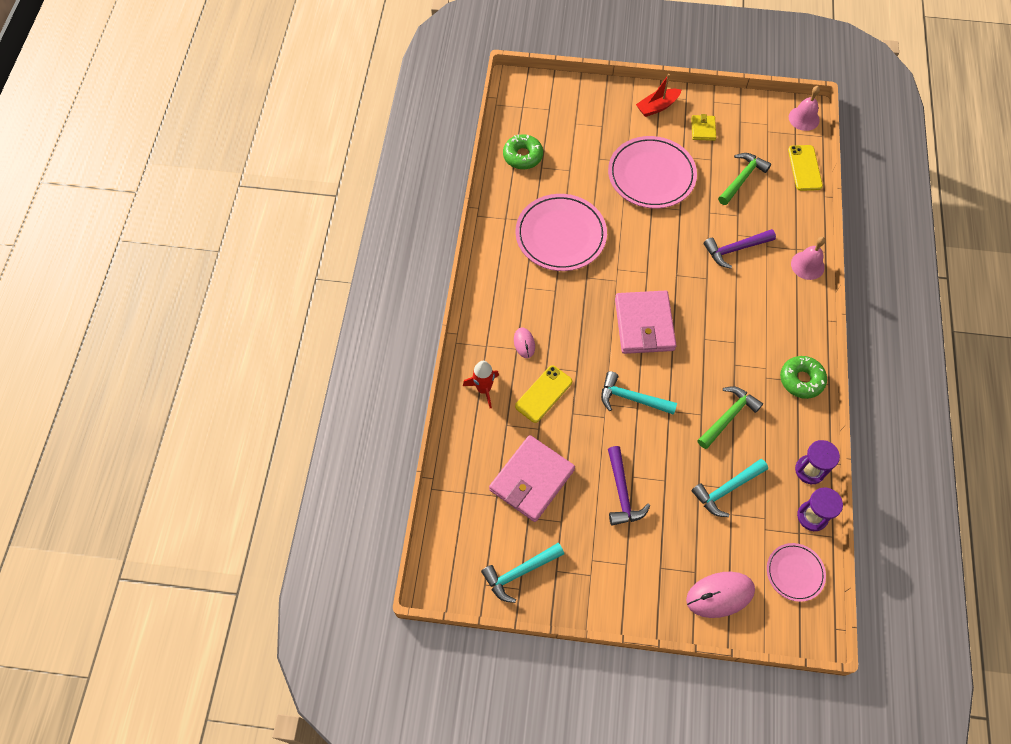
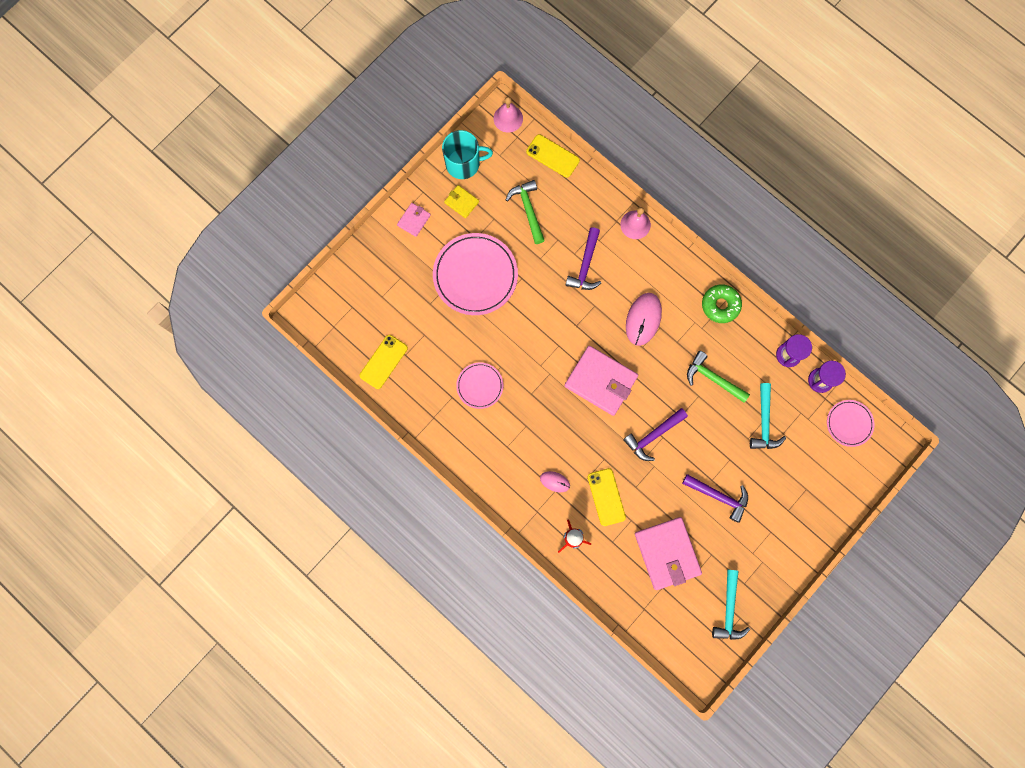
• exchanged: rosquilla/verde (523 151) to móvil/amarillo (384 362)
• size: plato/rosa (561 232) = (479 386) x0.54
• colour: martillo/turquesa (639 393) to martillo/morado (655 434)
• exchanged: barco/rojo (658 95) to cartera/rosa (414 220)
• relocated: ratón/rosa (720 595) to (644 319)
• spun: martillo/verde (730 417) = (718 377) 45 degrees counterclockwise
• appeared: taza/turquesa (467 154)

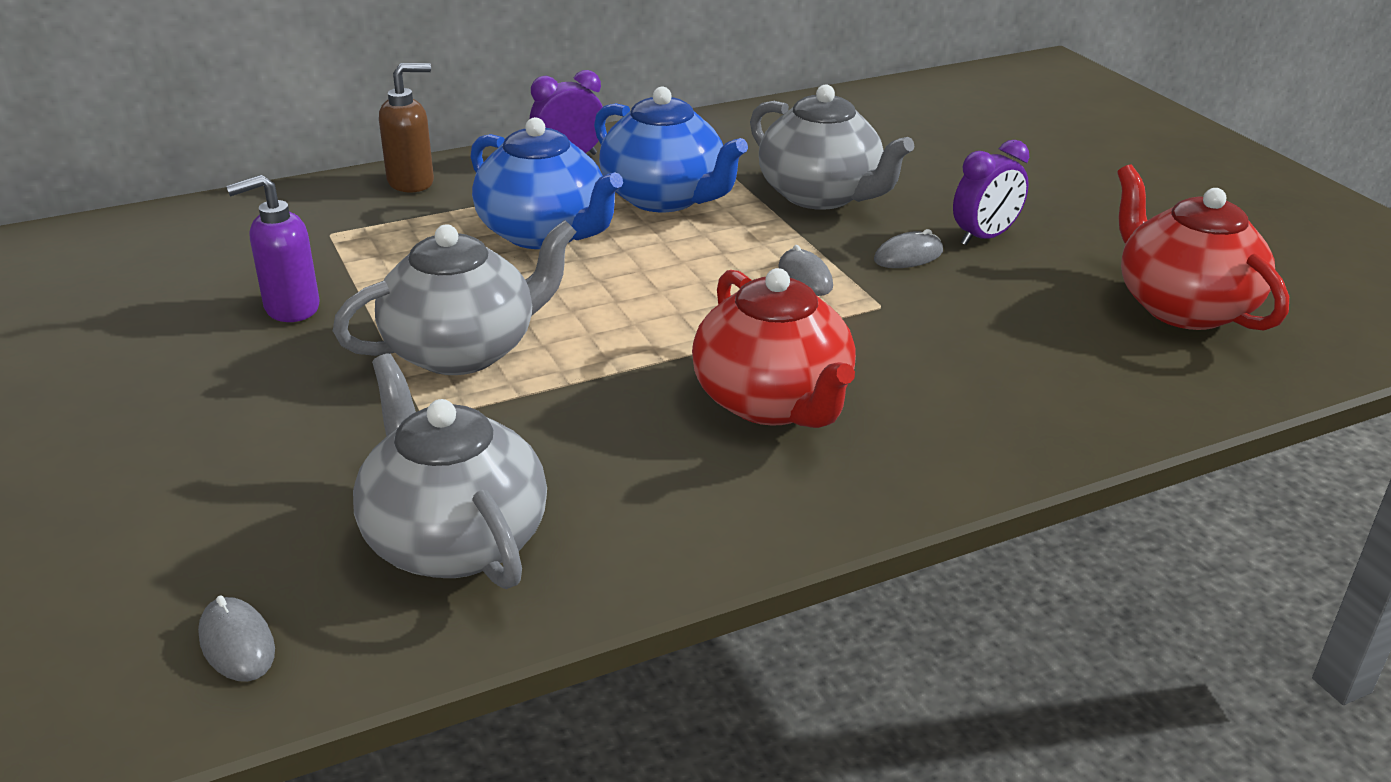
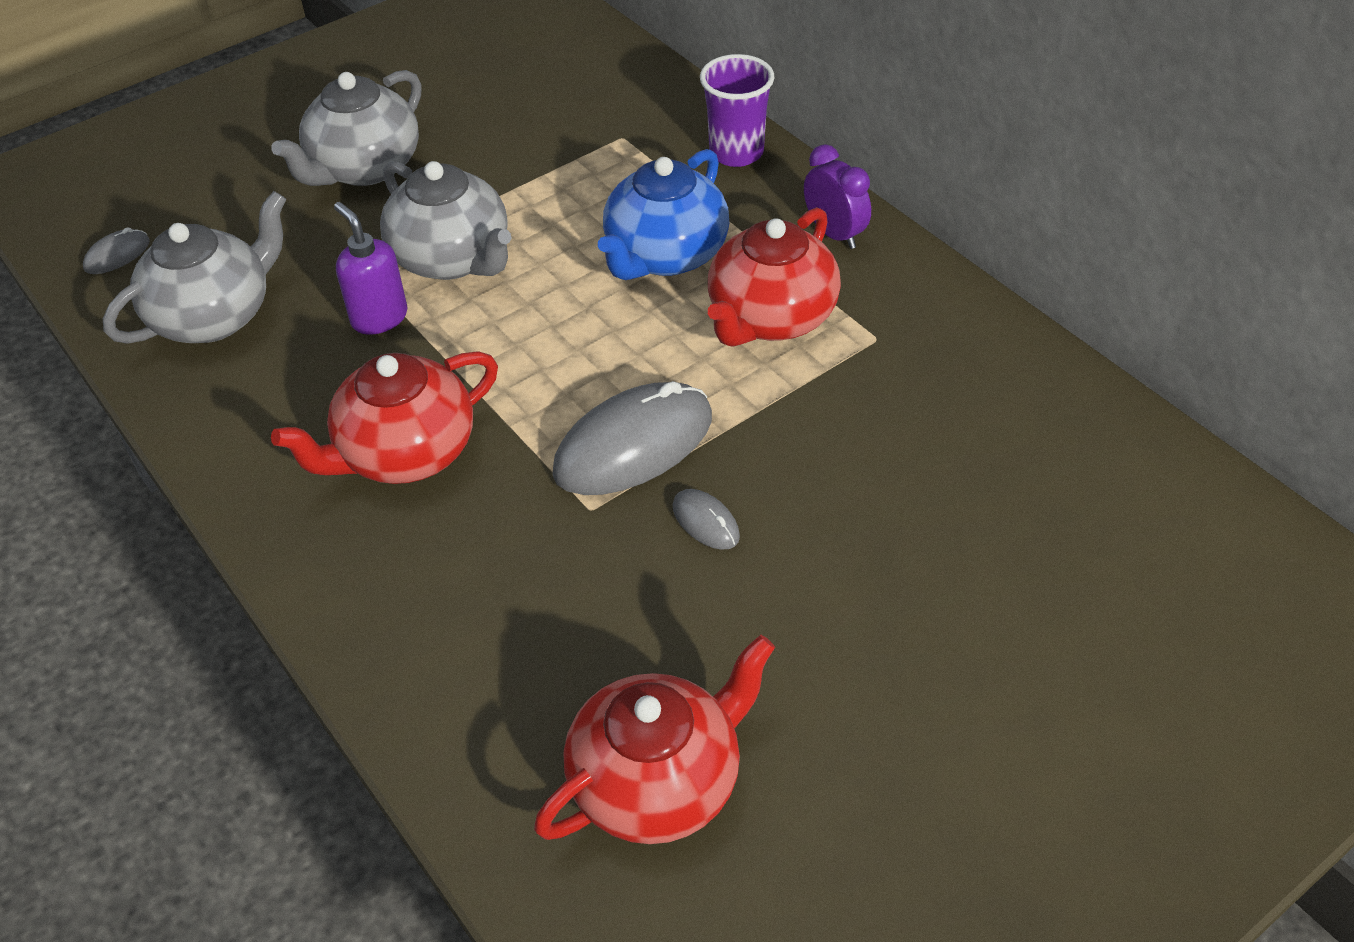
• relocated: dispensador de jabón/morado (273 248) to (371 268)
• exchanged: dispensador de jabón/marrón (406 127) to vaso/morado (737 110)
• colour: tetera/azul (671 149) to tetera/rojo (774 277)
• relocated: tetera/gris (832 147) to (347 128)
• size: ratón/gris (805 270) = (632 438) x2.20
• missing: despertador/morado (991 192)

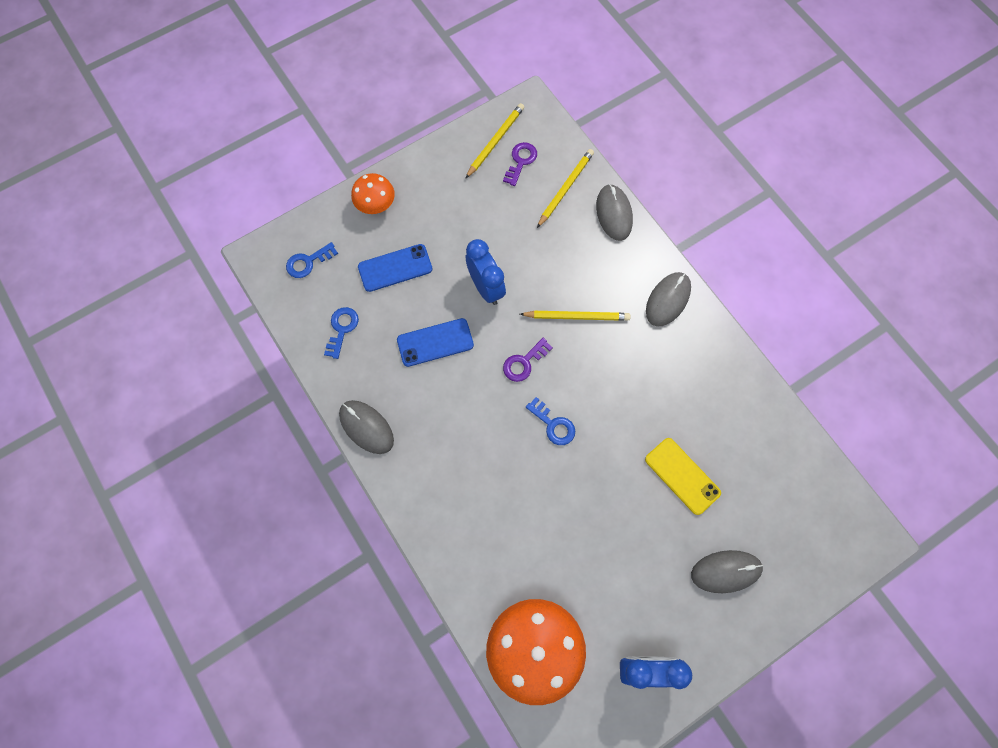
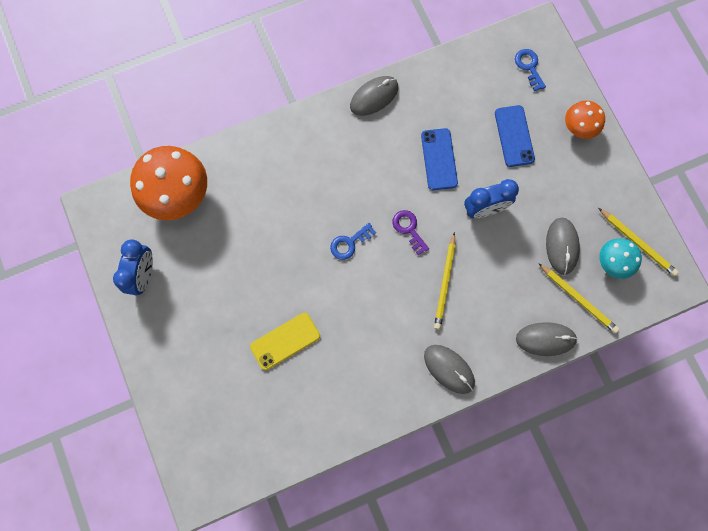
• missing: llave/azul (341 333)
• exchanged: llave/morado (520 164) to seta/turquesa (620 258)
• relocated: ratón/gris (727 571) to (563 246)

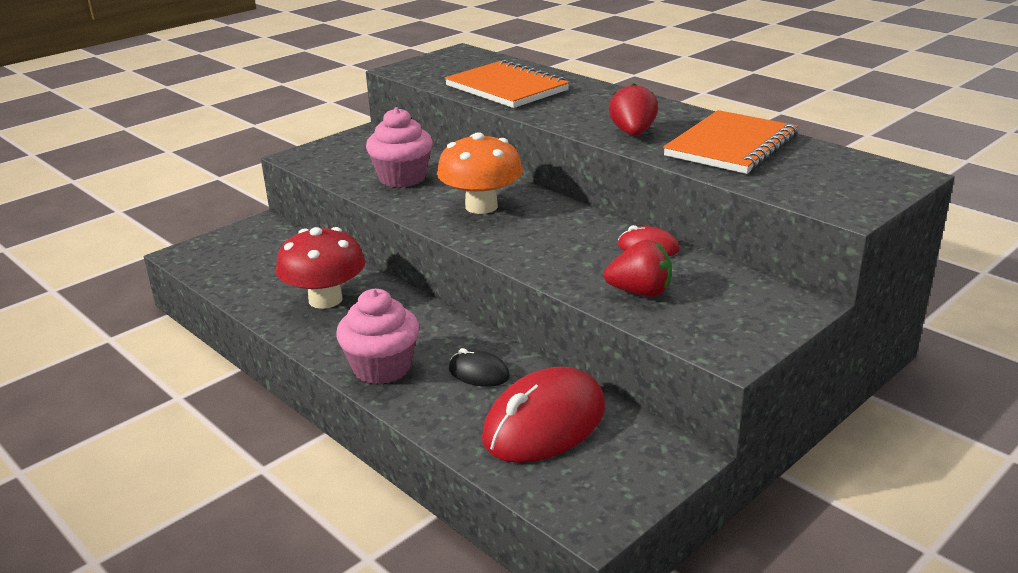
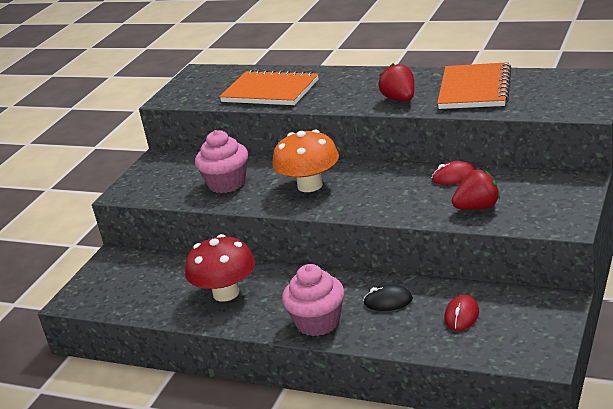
• size: ratón/rojo (543 415) = (461 313) x0.48

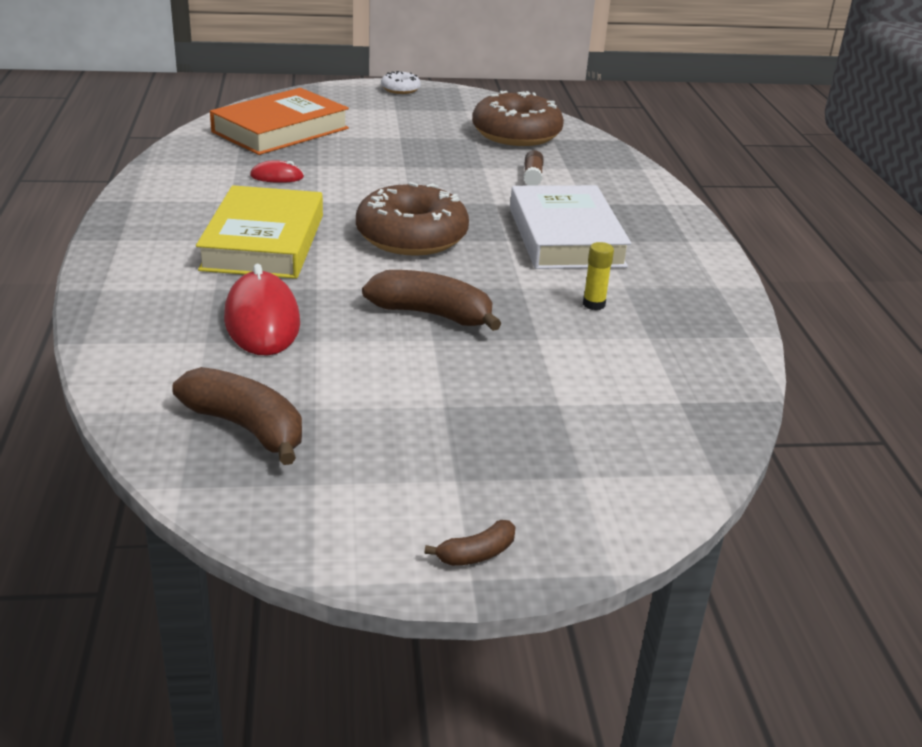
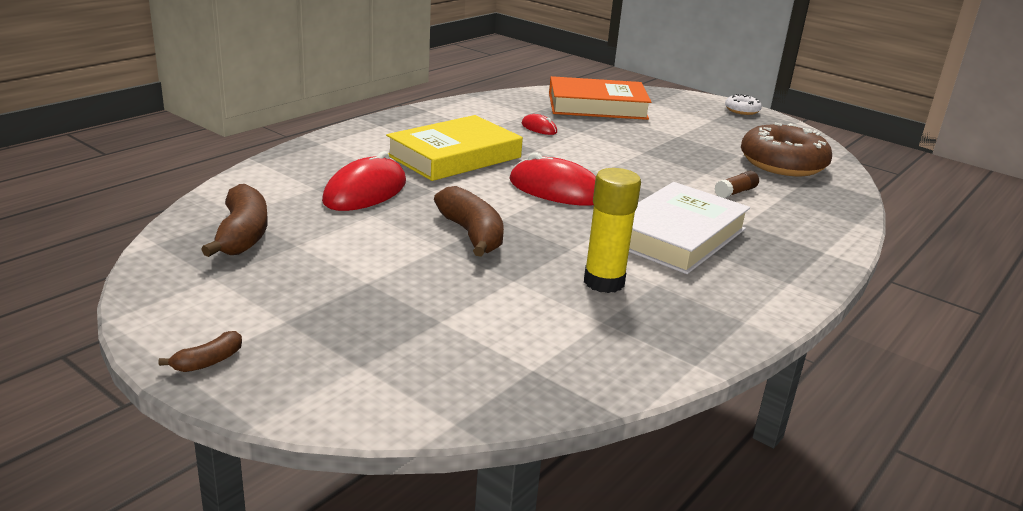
• exchanged: rosquilla/marrón (412 219) to ratón/rojo (553 179)
• spun: plátano/marrón (470 543) = (200 351) 60 degrees counterclockwise
• size: barra de pegamento/amarillo (598 276) = (612 230) x1.85

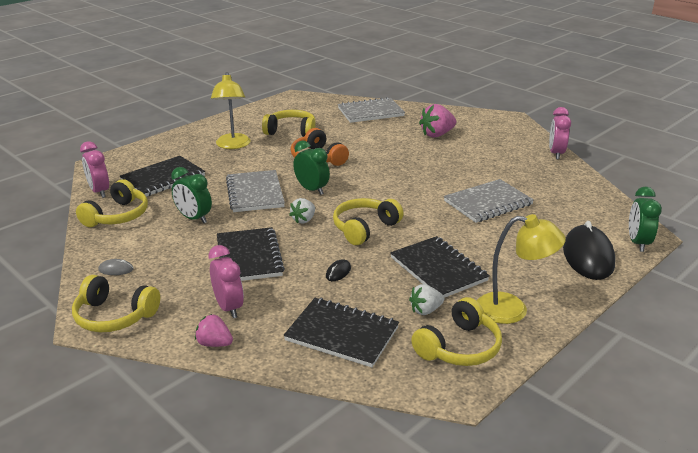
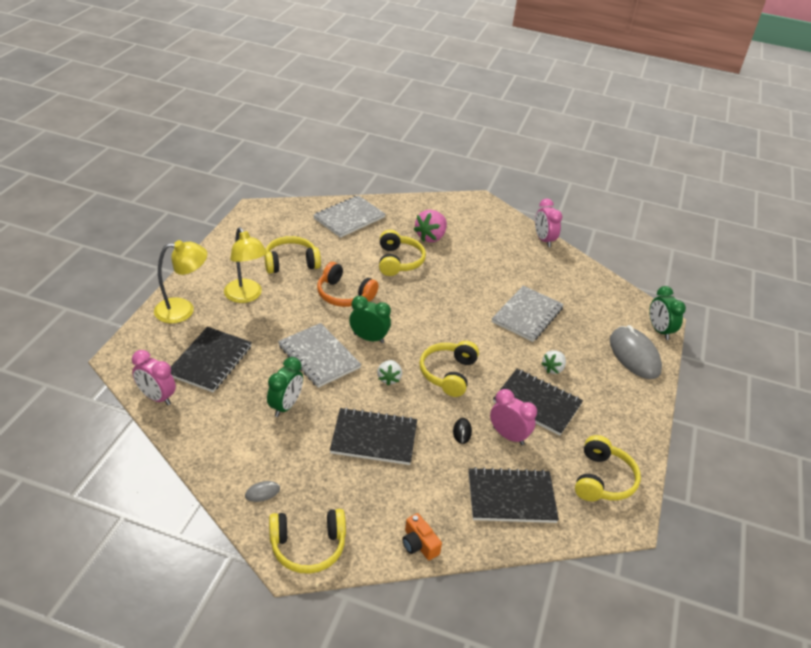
• relocated: auriculares/amarillo (112 203) to (402 253)
• spun: despertador/verde (191 195) = (285 387) 75 degrees counterclockwise
• exchanged: fresa/rosa (214 330) to cámara/naranja (422 536)
• relocated: despertador/rosa (226 281) to (513 417)
• spun: cuaderno/negro (251 254) = (373 436) 45 degrees counterclockwise
• relocated: fresa/blanco (426 299) to (553 362)
• relocated: lámpara/amarillo (521 269) to (180 281)
• colour: ratón/negro (589 250) to ratón/gris (636 352)

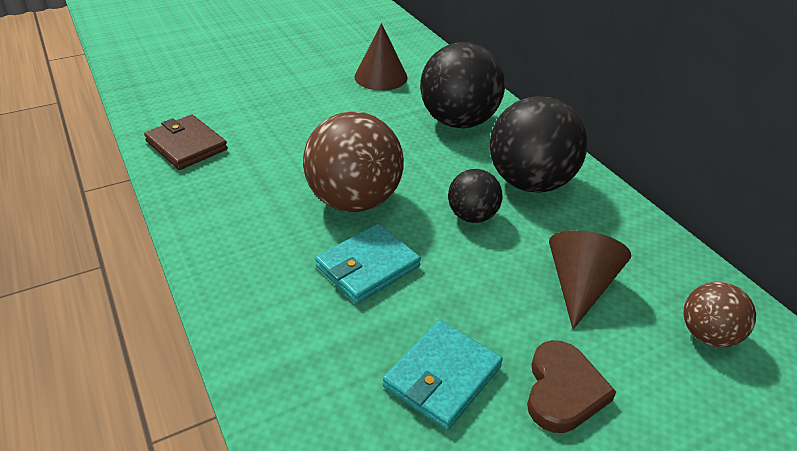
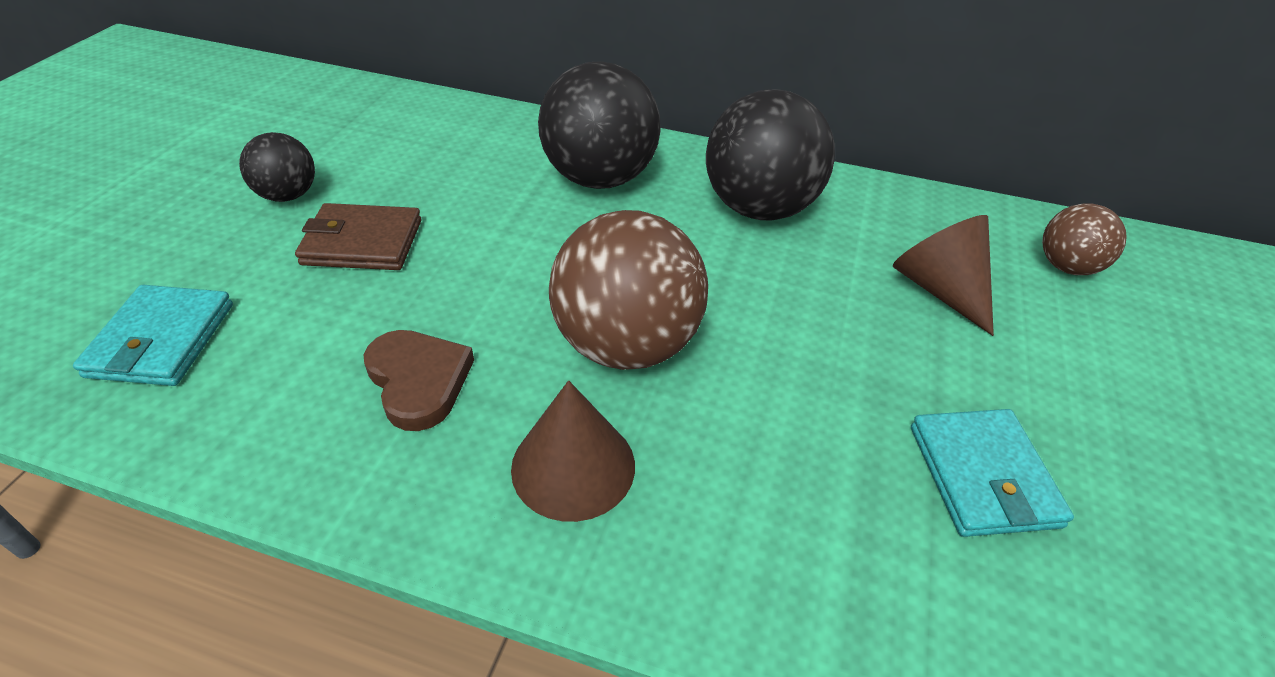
• relocated: cartera/marrón (186 142) to (358 236)
• relocated: cartera/turquesa (368 264) to (153 335)
• relocated: cono/marrón (381 57) to (573 451)
• relocated: pelota/negro (475 196) to (277 167)
• relocated: corazón/marrón (571 386) to (419 380)

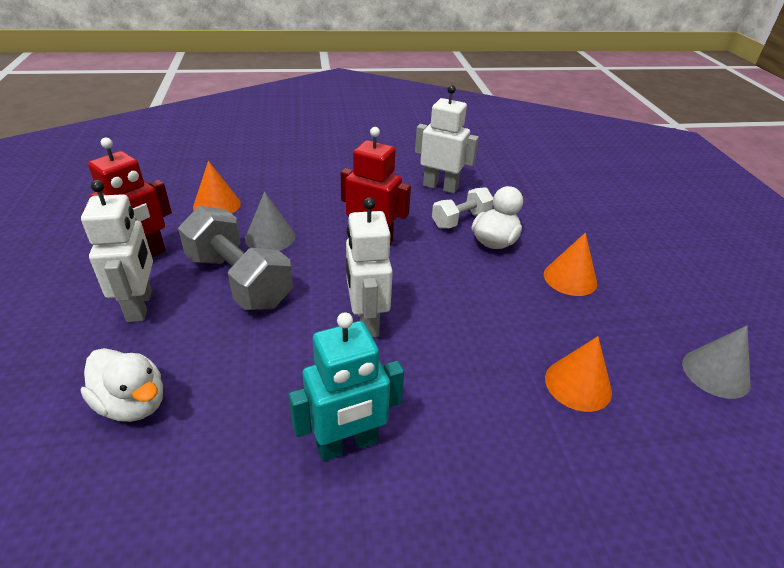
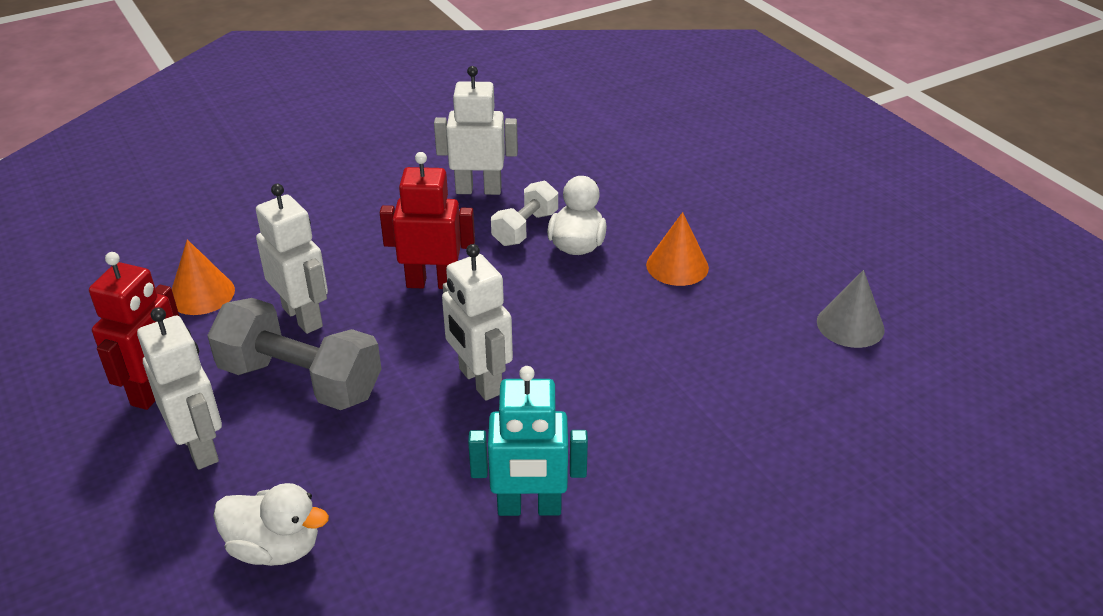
• exchanged: cono/gris (270 221) to robot/blanco (292 259)
• spun: robot/turquesa (346 386) = (528 441) 45 degrees clockwise
• missing: cono/naranja (578 374)

